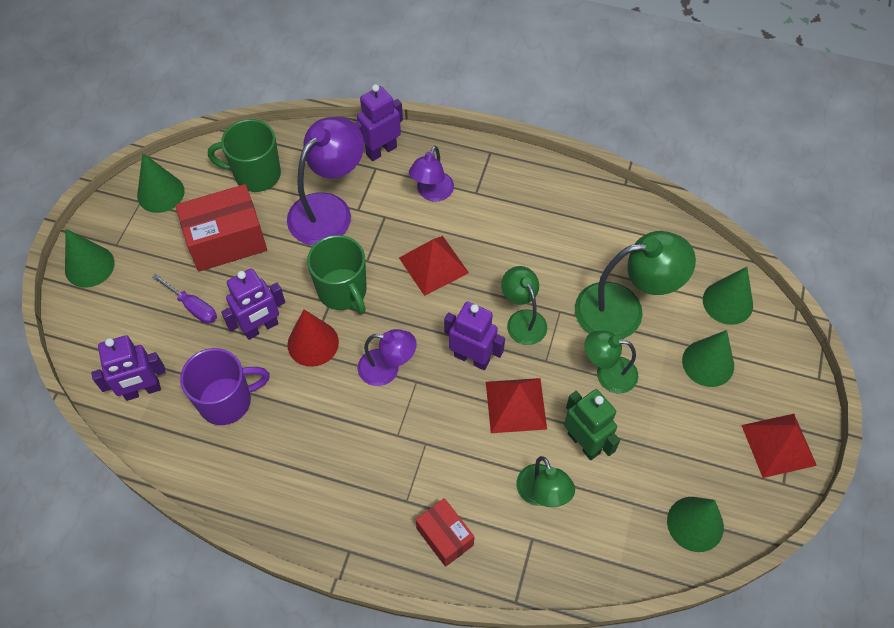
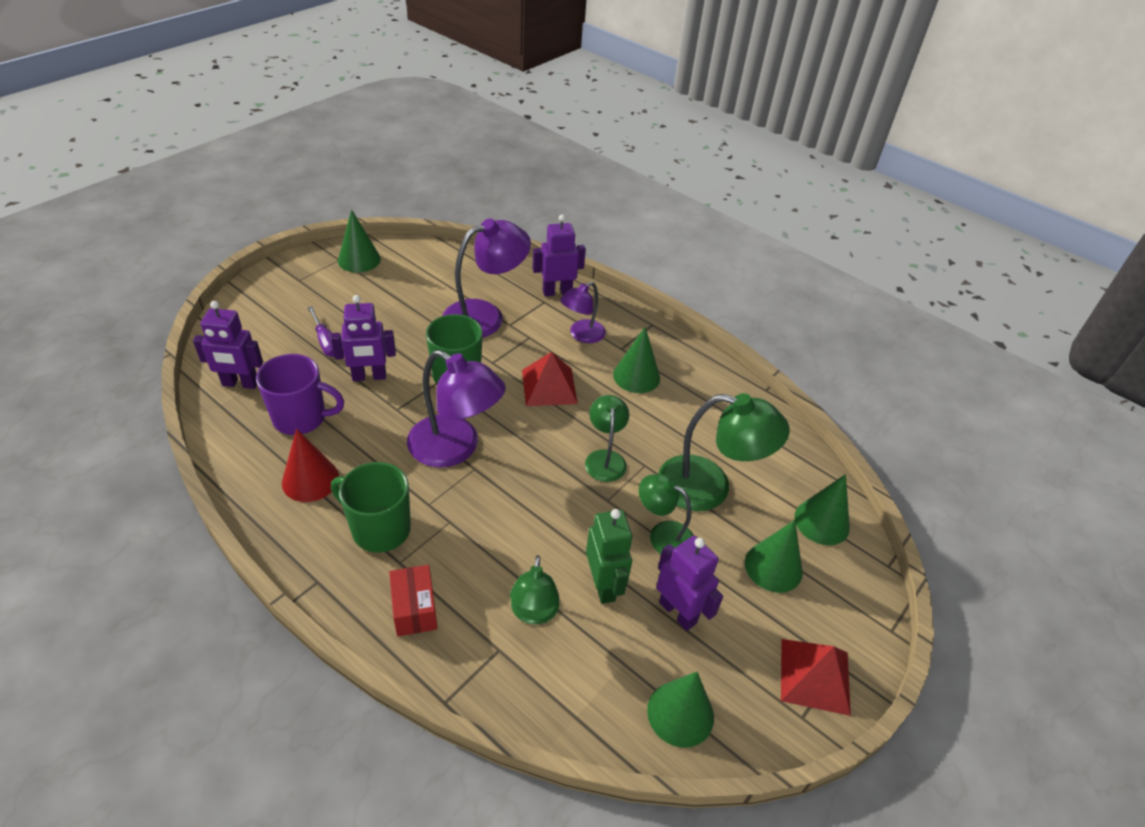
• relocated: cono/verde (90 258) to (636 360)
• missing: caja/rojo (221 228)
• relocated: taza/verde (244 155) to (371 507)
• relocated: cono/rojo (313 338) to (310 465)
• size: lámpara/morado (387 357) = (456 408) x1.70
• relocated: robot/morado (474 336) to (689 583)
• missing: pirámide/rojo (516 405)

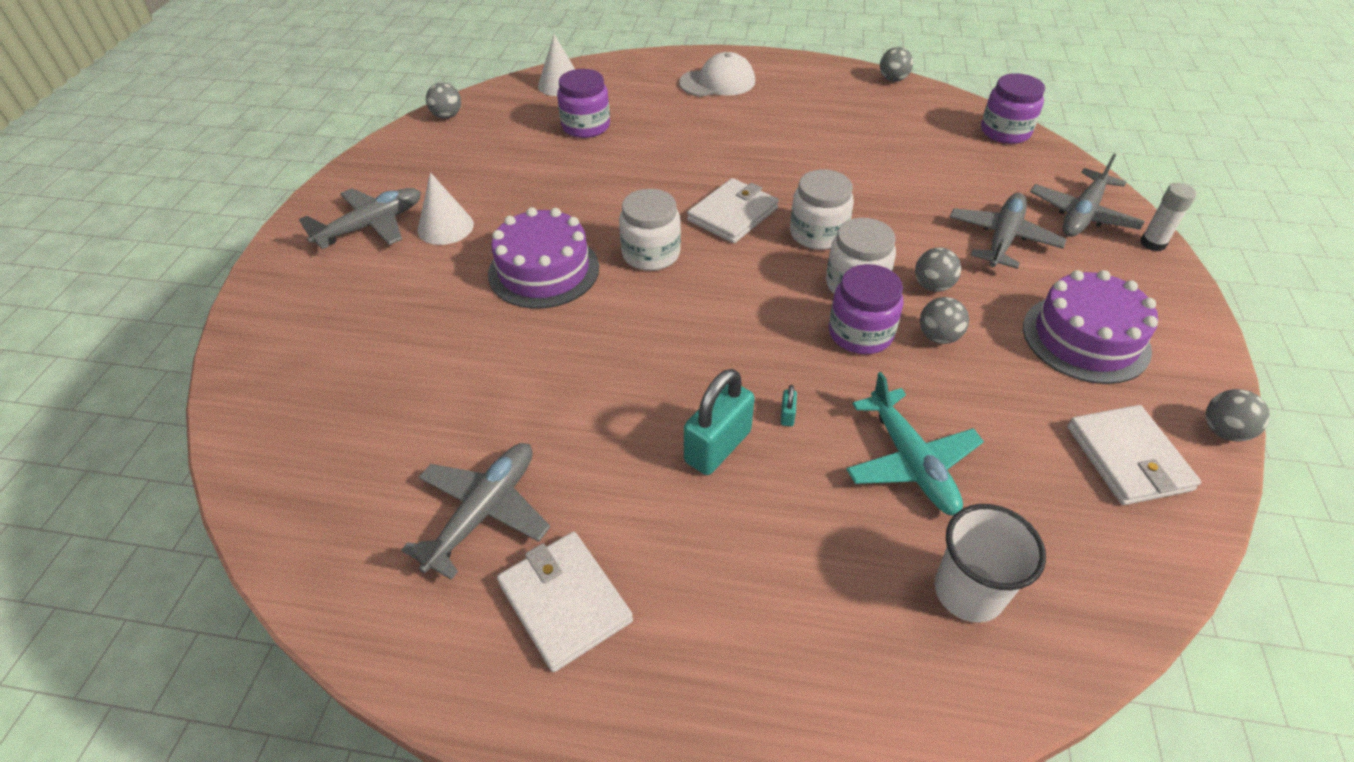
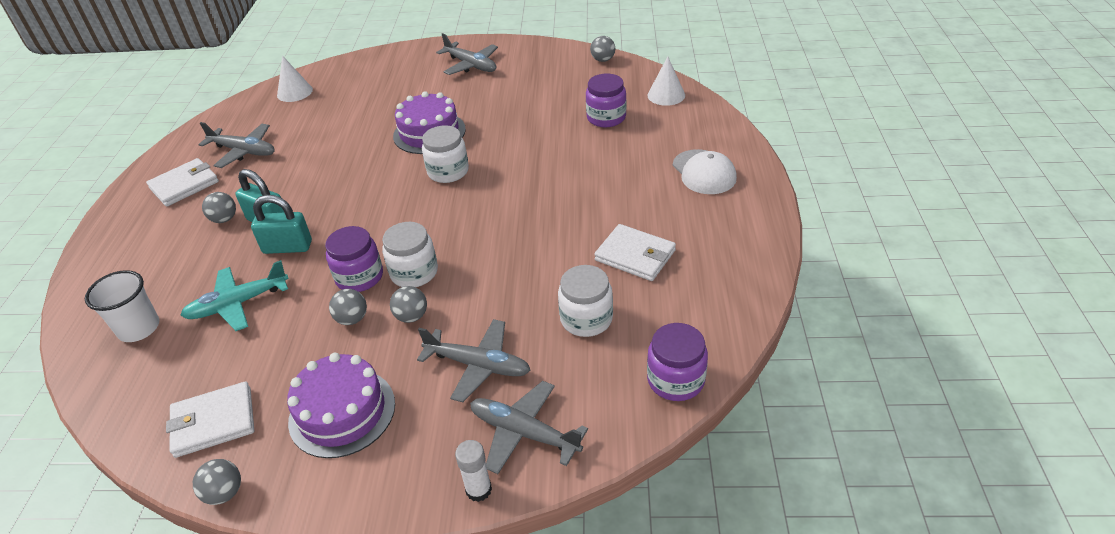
• relocated: cono/blanco (445 208) to (295 79)
• relocated: cartera/blanco (733 210) to (635 252)
• size: candado/turquesa (789 405) = (281 224) x2.49
• relocated: tarro/blanco (822 209) to (585 301)
• relocated: pelota/gris (896 64) to (219 207)

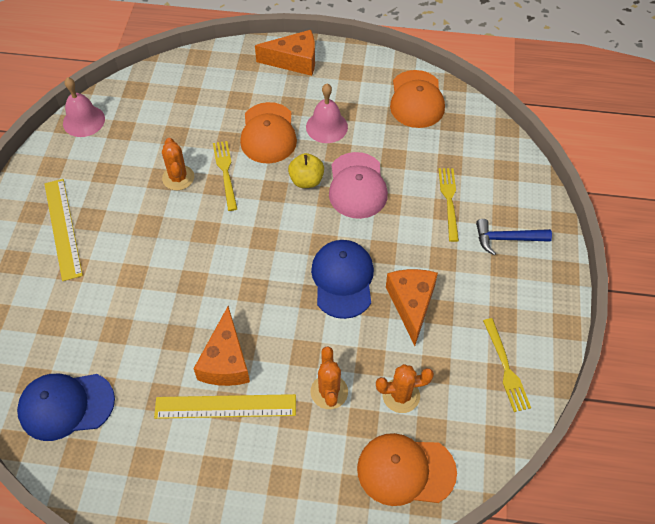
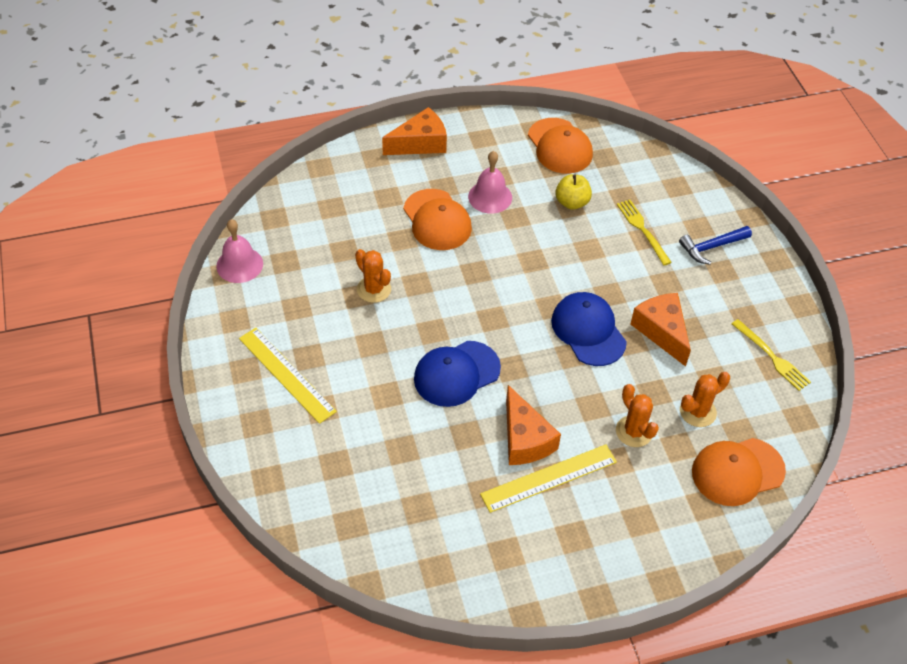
• relocated: gorra/azul (66 407) to (457 374)
• missing: tenedor/amarillo (225 176)
• relocated: manzana/amarillo (306 170) to (573 192)
• missing: gorra/rosa (358 185)

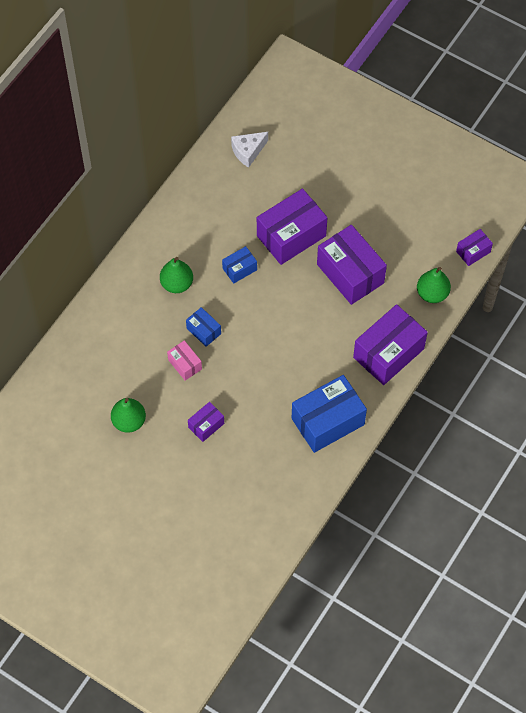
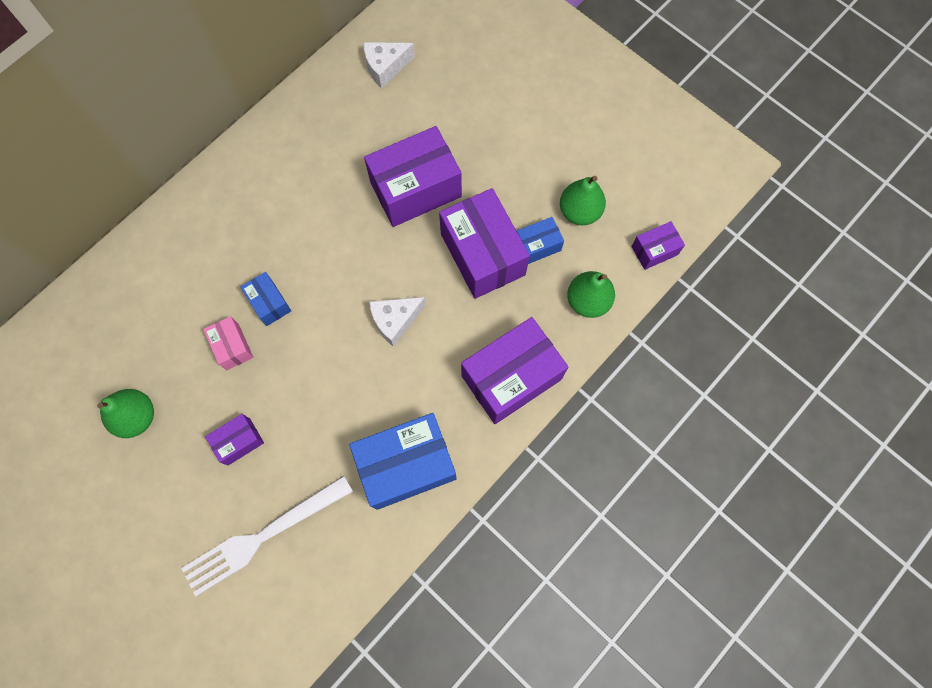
• relocated: pera/verde (176 275) to (583 200)
• relocated: caja/azul (239 265) to (540 240)
• appeared: tenedor/blanco (267 535)
• appeared: queso/blanco (398 322)

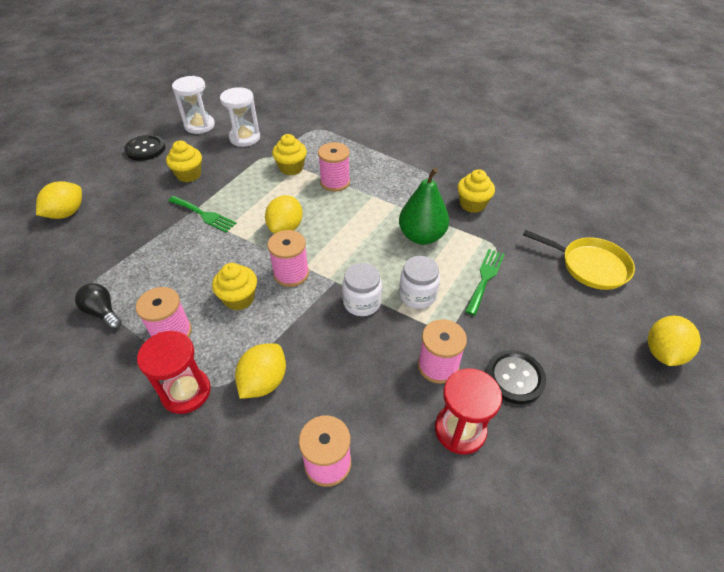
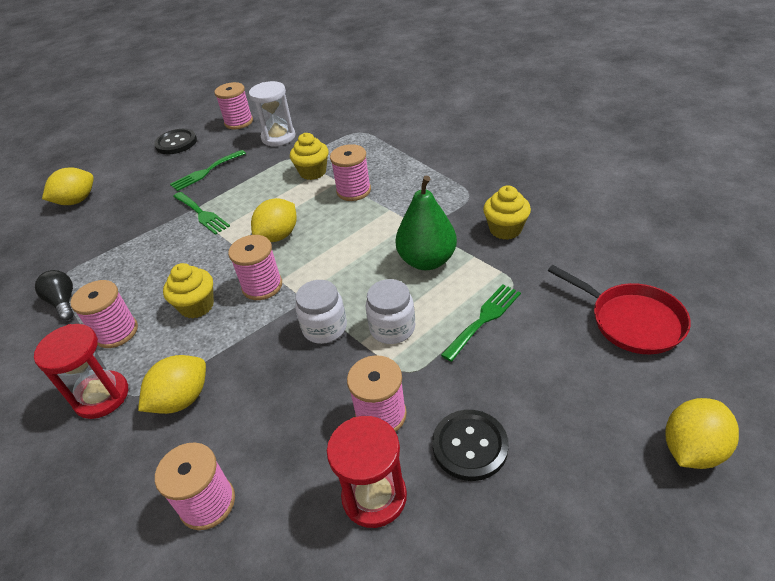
• exchanged: magdalena/amarillo (184 161) to tenedor/verde (208 170)
• exchanged: reloj de arena/blanco (193 105) to carrete/rosa (233 105)
• colour: sartén/amarillo (579 260) to sartén/rojo (619 309)

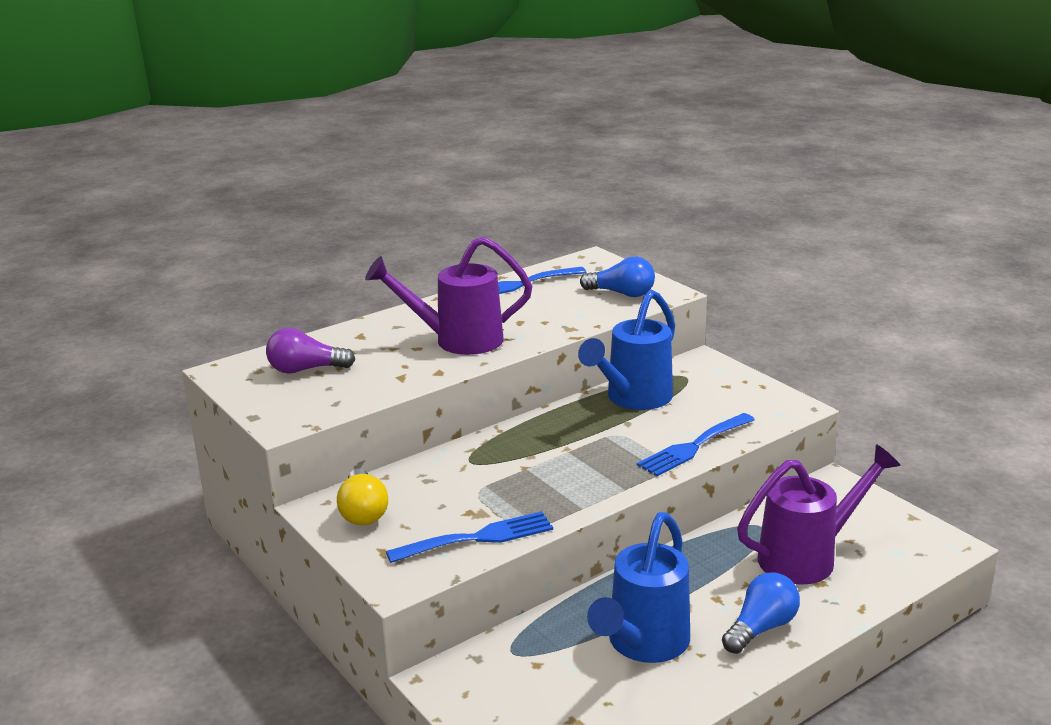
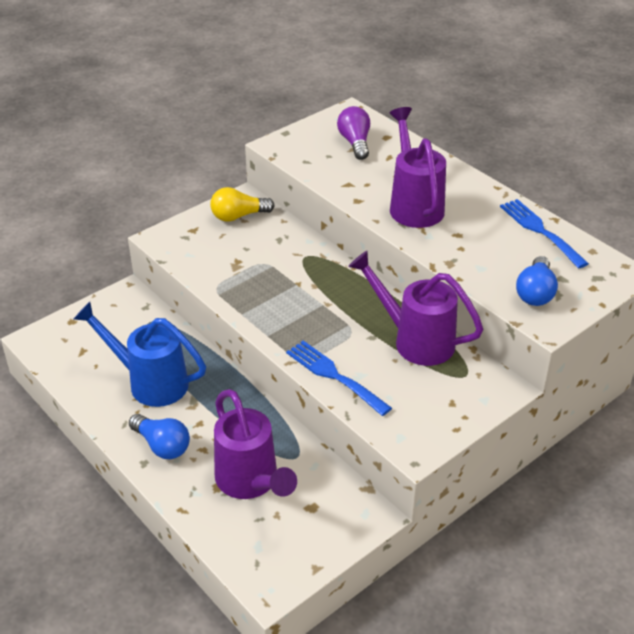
• missing: tenedor/azul (469 537)
• colour: regadera/azul (626 350) to regadera/morado (415 308)

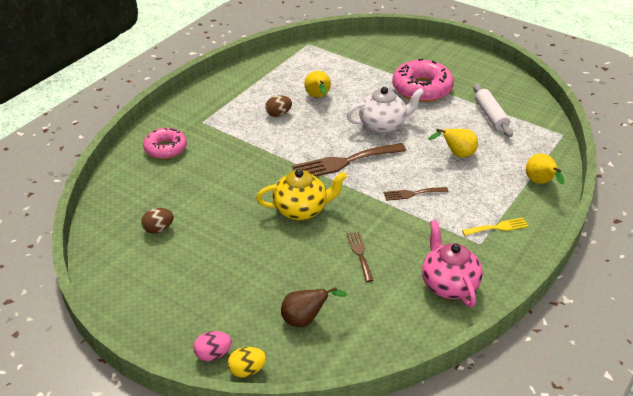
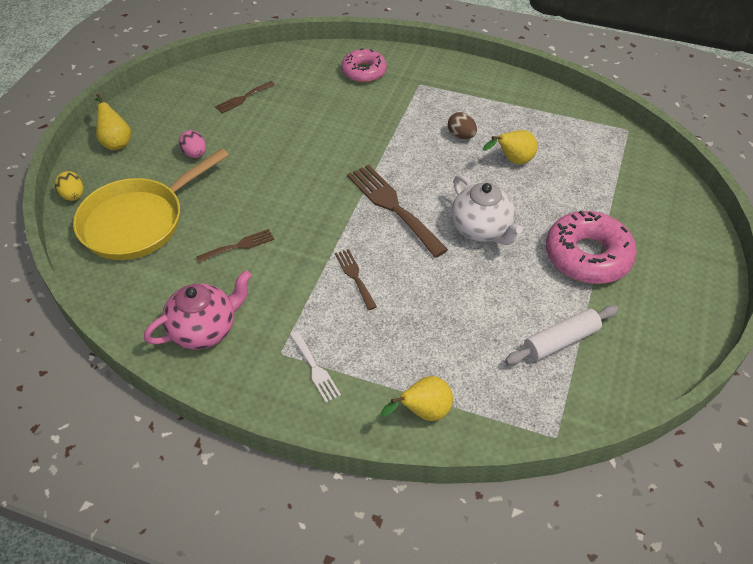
• exchanged: huevo/marrón (157 220) to tenedor/marrón (245 97)
• relocated: huevo/rosa (213 346) to (192 144)
• missing: tetera/amarillo (301 194)
• exchanged: pera/marrón (314 307) to sartén/amarillo (151 204)
• relocated: pera/amarillo (453 143) to (113 122)
• colour: tenedor/amarillo (495 227) to tenedor/blanco (315 366)

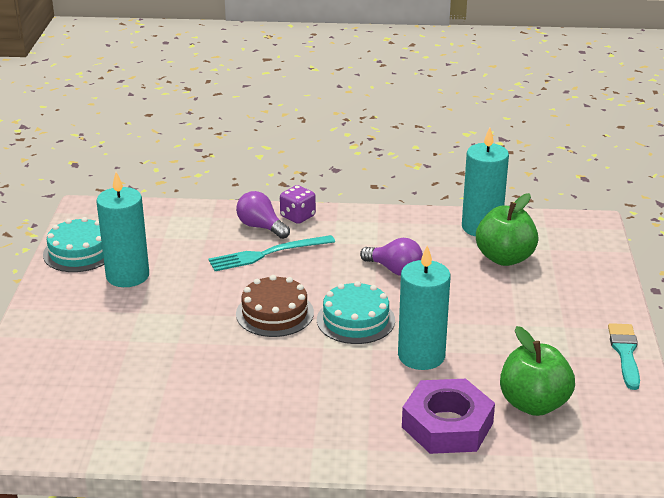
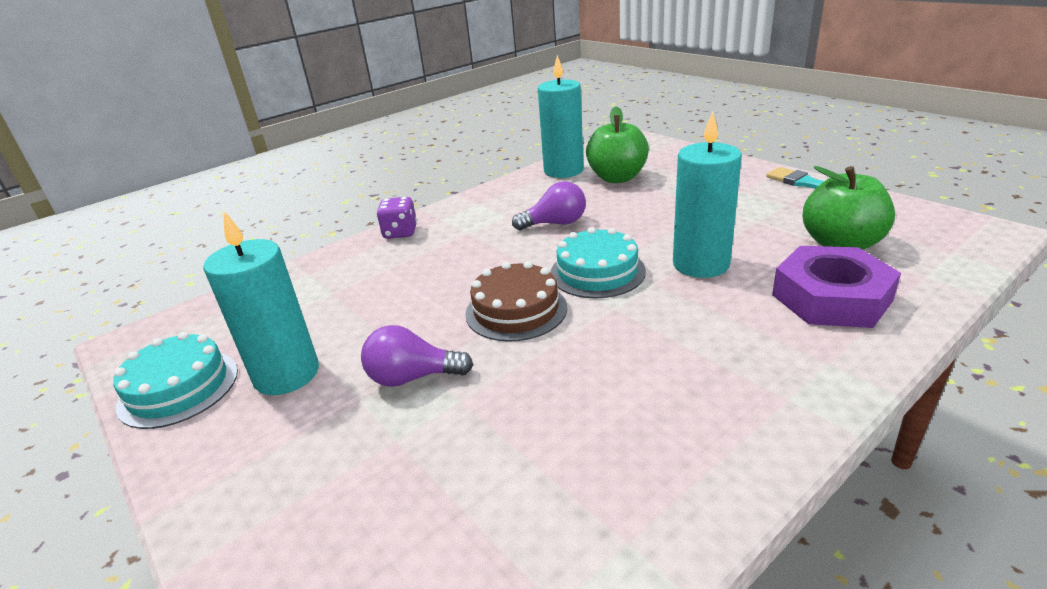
• missing: tenedor/turquesa (271 253)
• relocated: bombilla/morado (263 215) to (417 356)

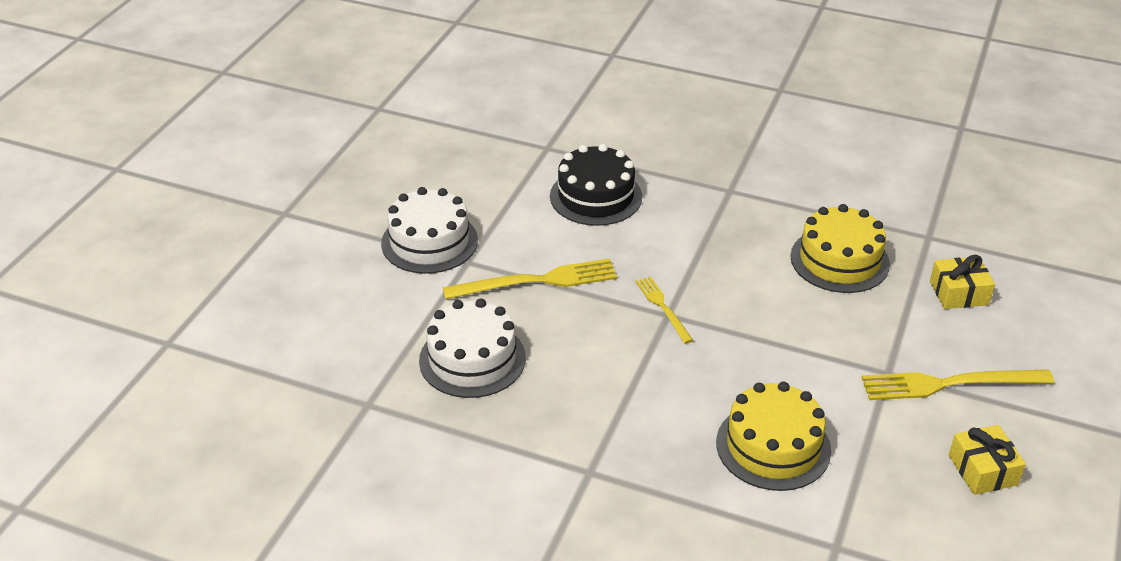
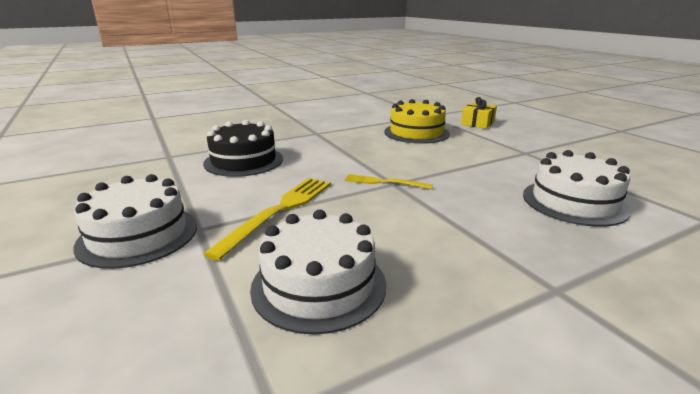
• colour: tarta/amarillo (773 436) to tarta/blanco (577 188)
• missing: tenedor/amarillo (957 384)
• missing: regalo/amarillo (987 460)

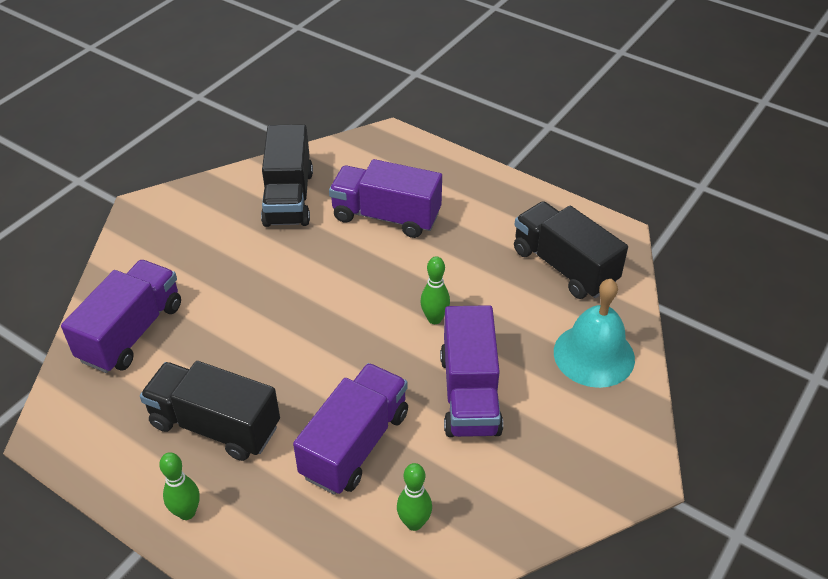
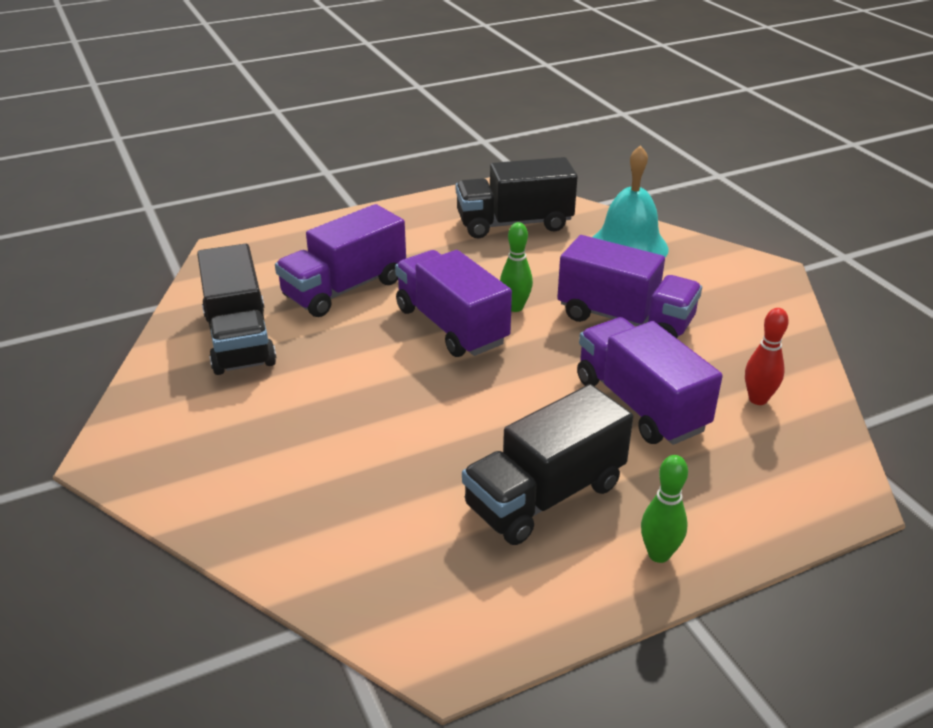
• relocated: camión/morado (121 316) to (453 303)
• spun: camión/negro (287 175) = (236 309) 45 degrees clockwise
• colour: bolo/verde (414 497) to bolo/rojo (767 356)

